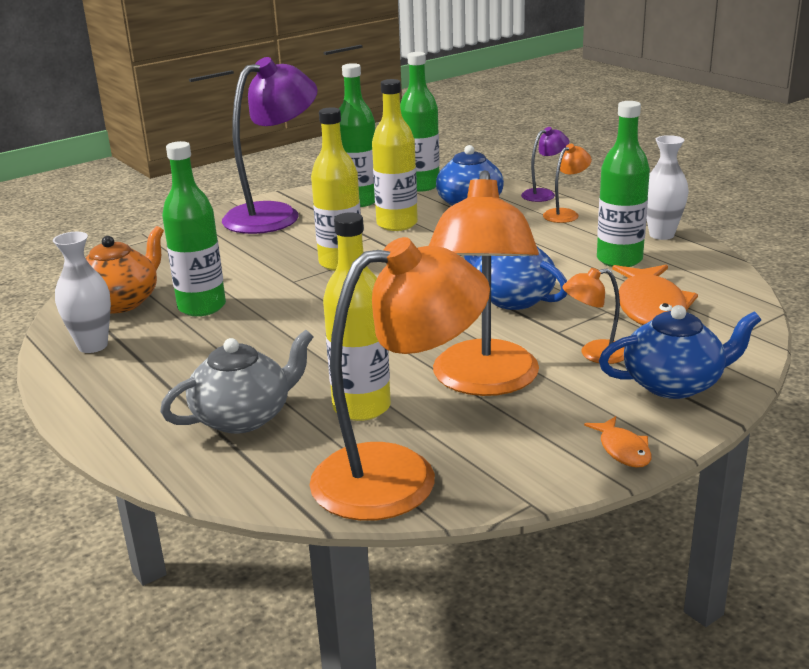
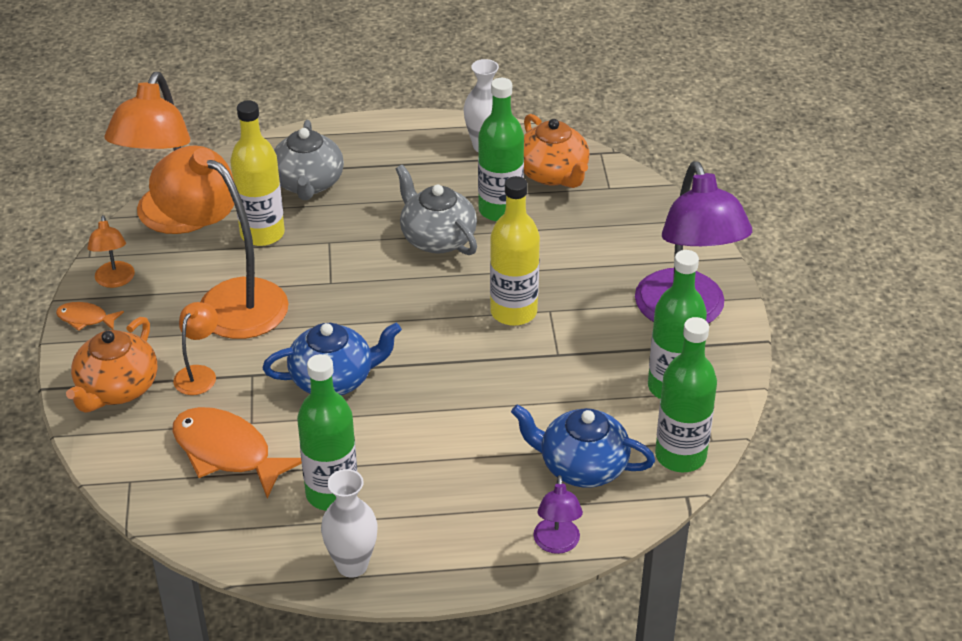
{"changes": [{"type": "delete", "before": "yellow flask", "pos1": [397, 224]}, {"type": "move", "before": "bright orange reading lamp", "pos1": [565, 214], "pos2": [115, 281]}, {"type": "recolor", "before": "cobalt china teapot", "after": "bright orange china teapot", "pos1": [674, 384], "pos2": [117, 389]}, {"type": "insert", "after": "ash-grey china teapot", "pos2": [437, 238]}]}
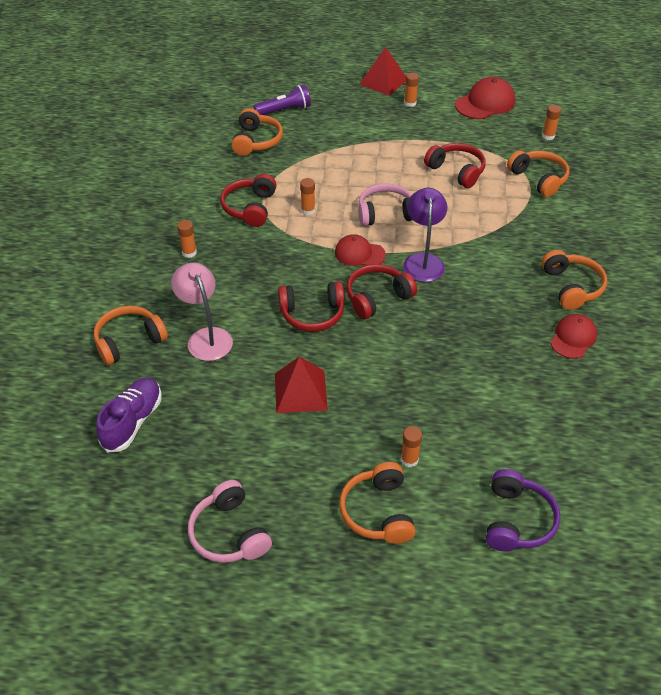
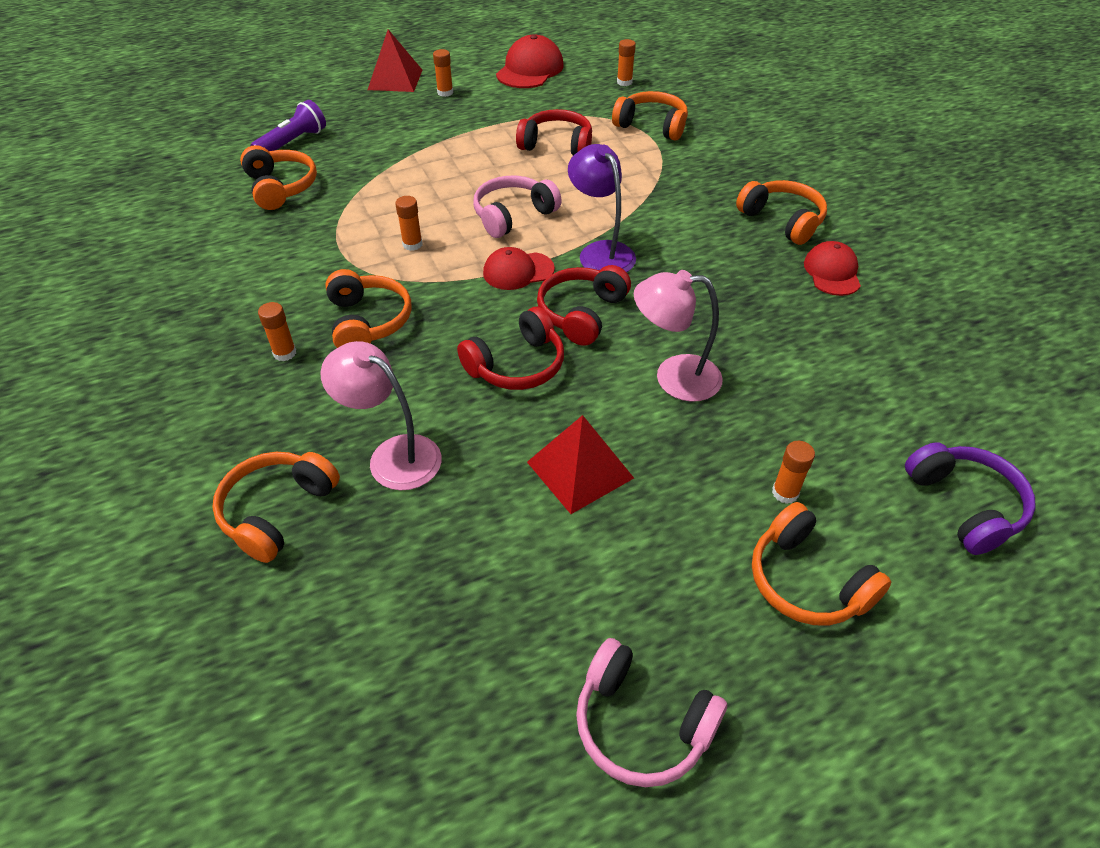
{"changes": [{"type": "delete", "before": "red over-ear headphones", "pos1": [250, 208]}, {"type": "delete", "before": "royal purple lace-up shoe", "pos1": [133, 422]}, {"type": "insert", "after": "bright orange over-ear headphones", "pos2": [368, 321]}, {"type": "insert", "after": "rosy reading lamp", "pos2": [674, 377]}]}
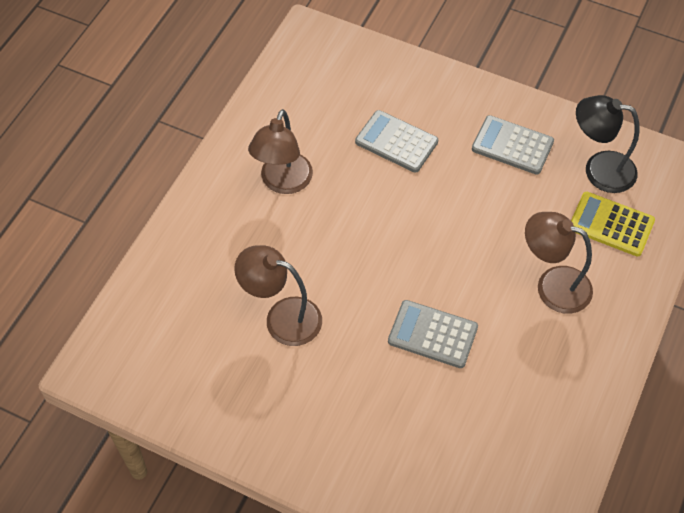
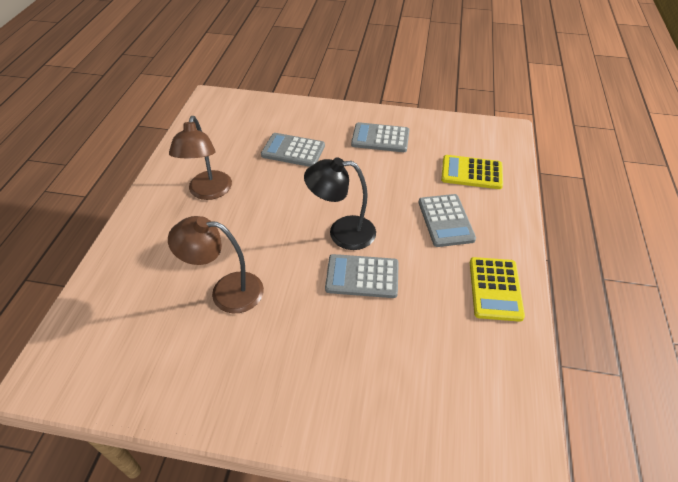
{"changes": [{"type": "move", "before": "ebony reading lamp", "pos1": [599, 169], "pos2": [342, 233]}, {"type": "replace", "before": "russet reading lamp", "after": "ash-grey adding machine", "pos1": [552, 285], "pos2": [445, 220]}, {"type": "insert", "after": "yellow adding machine", "pos2": [495, 289]}]}
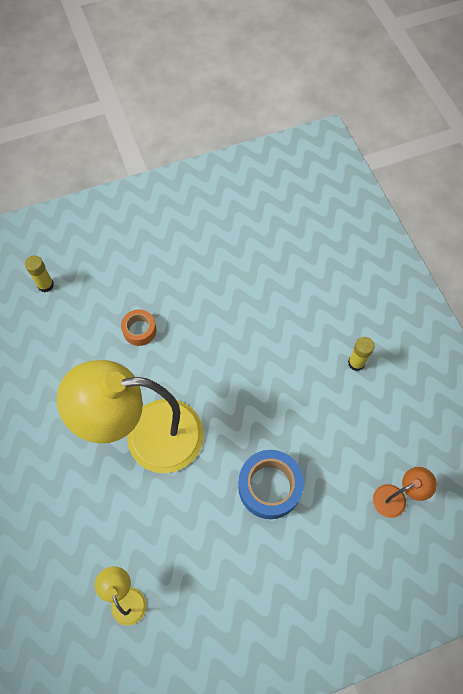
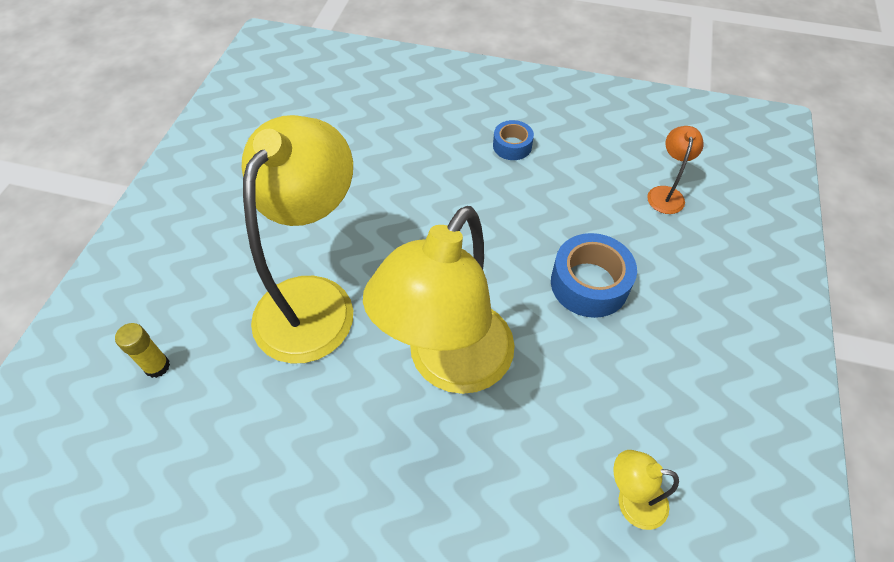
{"changes": [{"type": "replace", "before": "bright orange sticky tape", "after": "yellow reading lamp", "pos1": [139, 330], "pos2": [314, 300]}, {"type": "replace", "before": "yellow glue stick", "after": "cobalt sticky tape", "pos1": [356, 363], "pos2": [512, 146]}]}
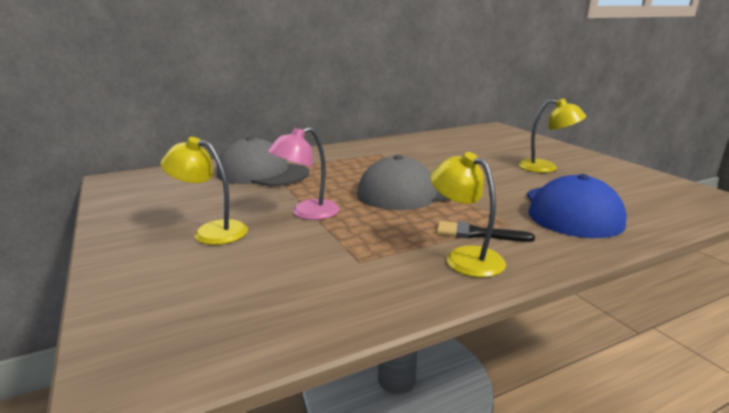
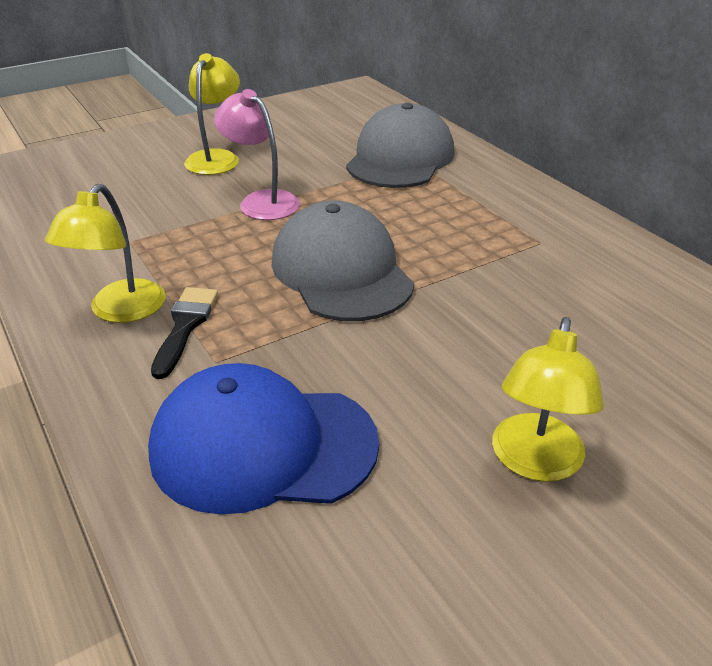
{"changes": [{"type": "rotate", "before": "yellow reading lamp", "pos1": [465, 257], "pos2": [120, 311], "turn": 150}]}
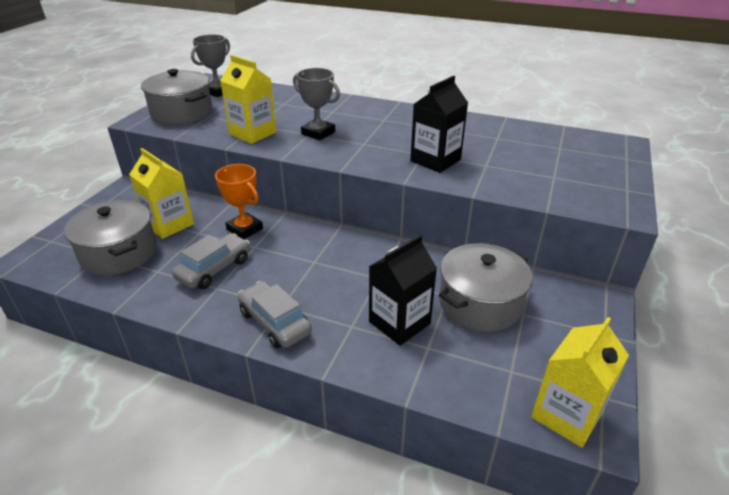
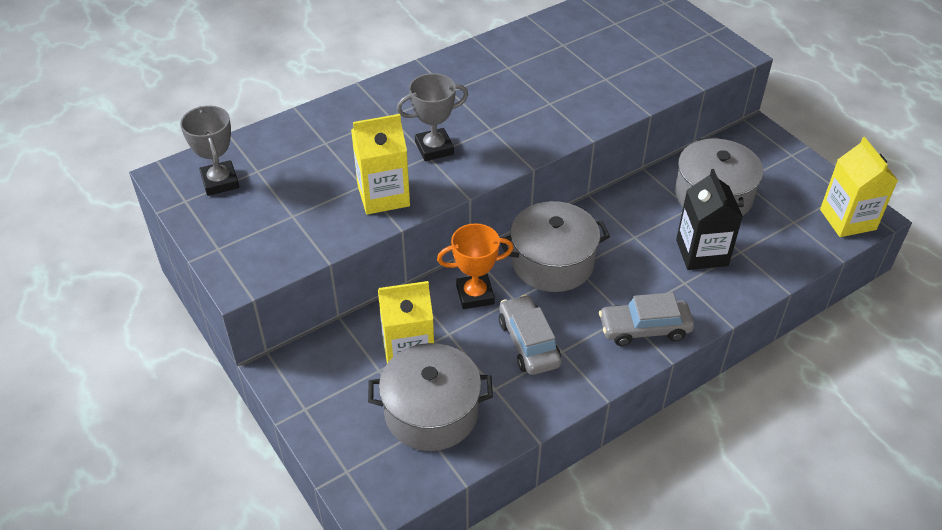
{"changes": [{"type": "move", "before": "ash-grey stockpot", "pos1": [182, 113], "pos2": [552, 262]}, {"type": "delete", "before": "ebony milk carton", "pos1": [435, 160]}]}
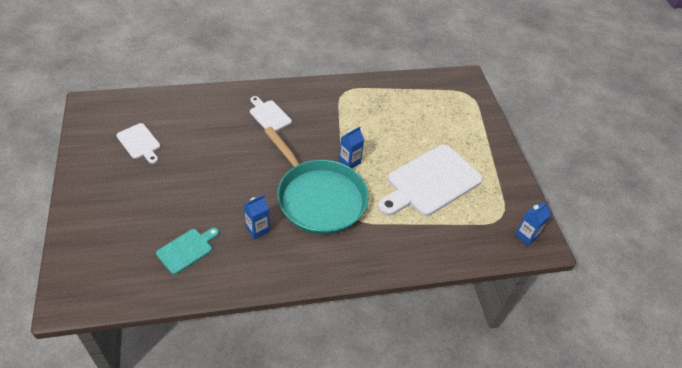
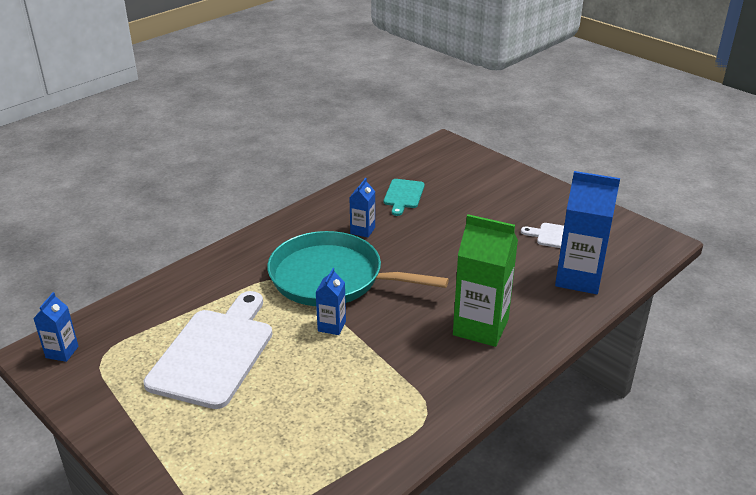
{"changes": [{"type": "replace", "before": "white bread board", "after": "green milk carton", "pos1": [269, 115], "pos2": [480, 327]}, {"type": "insert", "after": "cobalt milk carton", "pos2": [578, 278]}]}
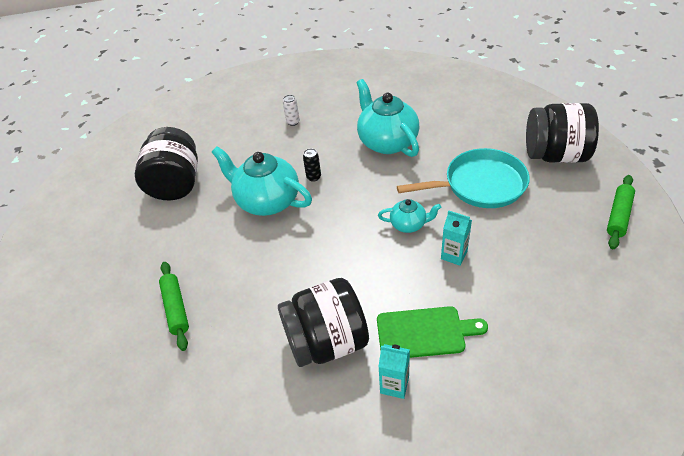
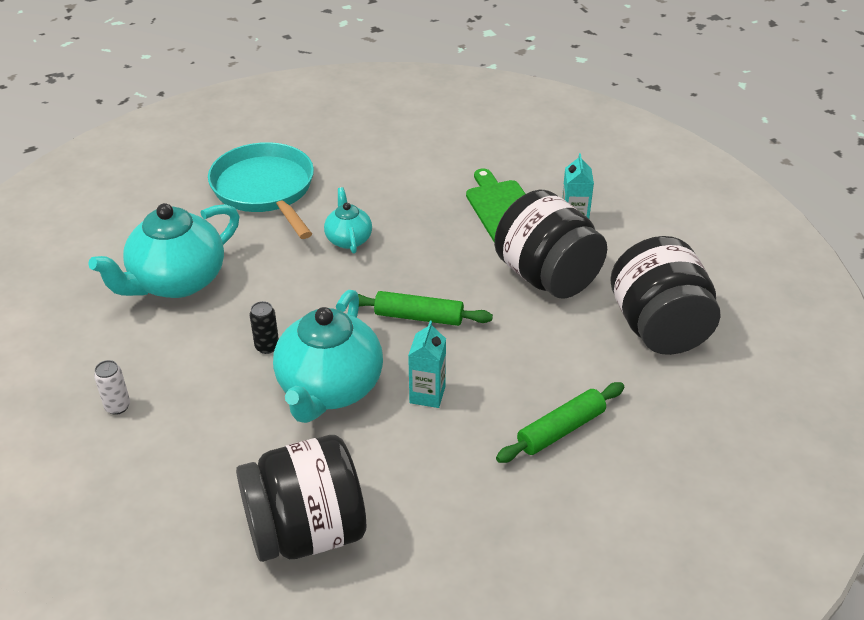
{"changes": [{"type": "move", "before": "ebony jar", "pos1": [555, 155], "pos2": [658, 328]}, {"type": "move", "before": "green dough roller", "pos1": [618, 216], "pos2": [419, 317]}, {"type": "move", "before": "teal milk carton", "pos1": [454, 255], "pos2": [427, 395]}]}
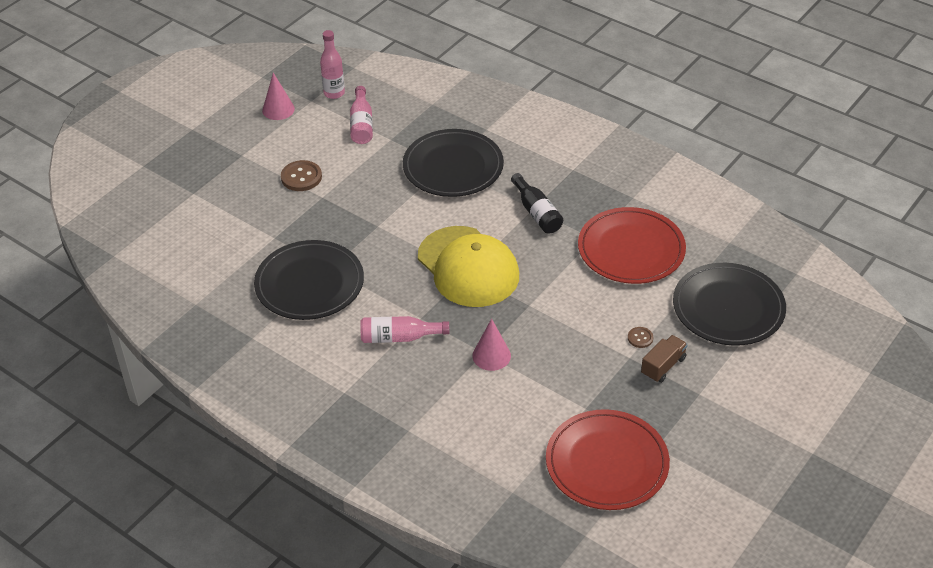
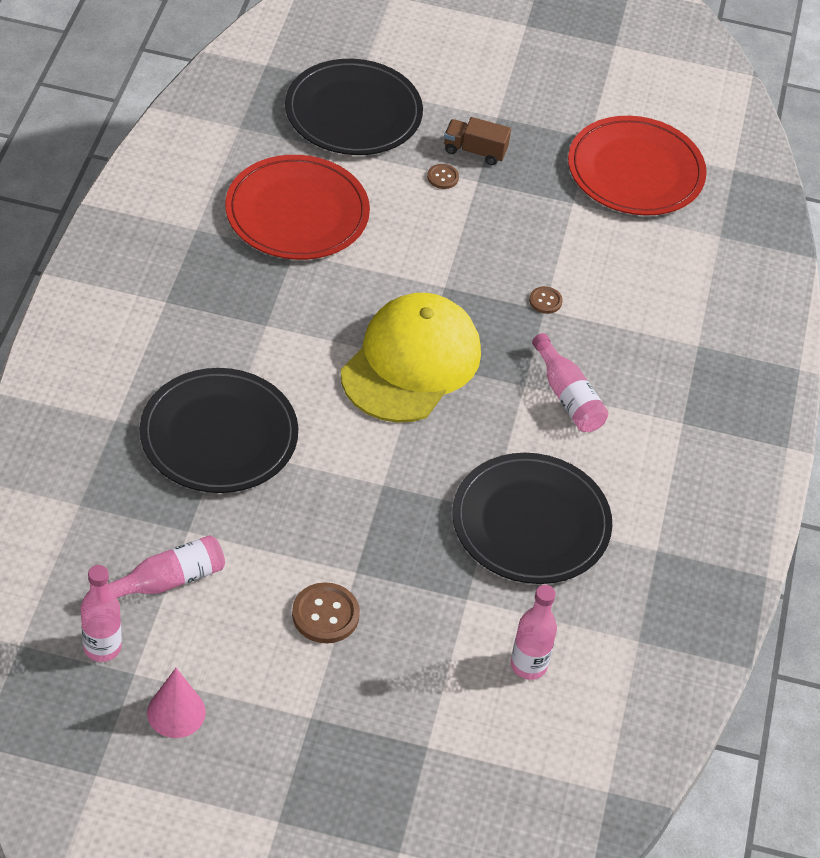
{"changes": [{"type": "delete", "before": "ebony flask", "pos1": [537, 212]}, {"type": "replace", "before": "rosy cone", "after": "russet shirt button", "pos1": [491, 355], "pos2": [545, 301]}, {"type": "insert", "after": "rosy flask", "pos2": [528, 665]}]}
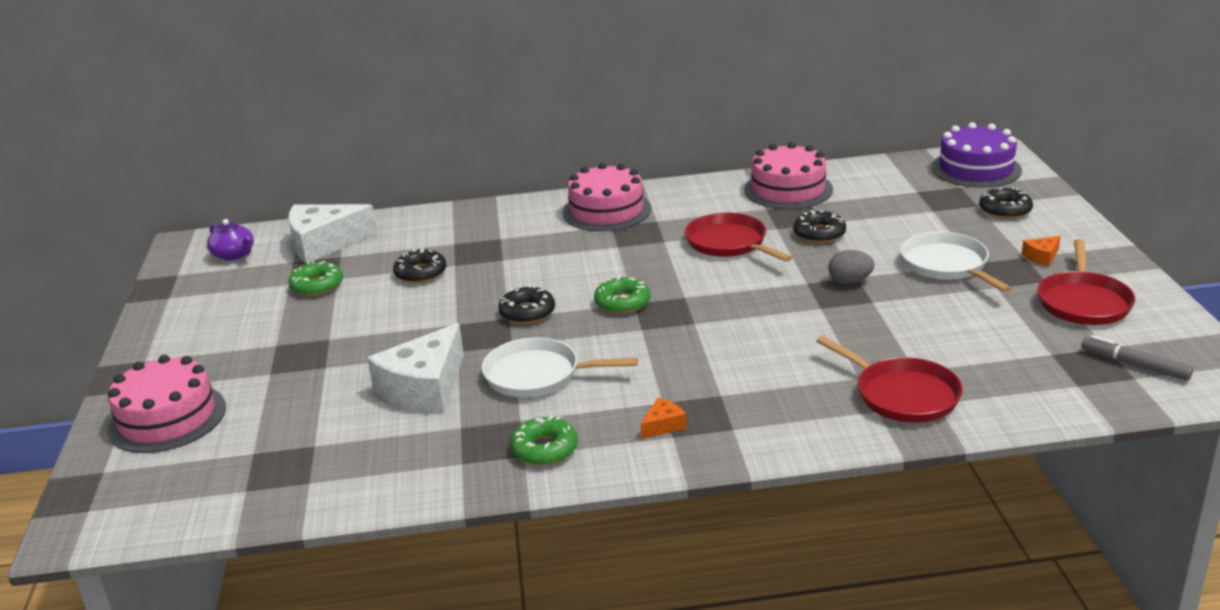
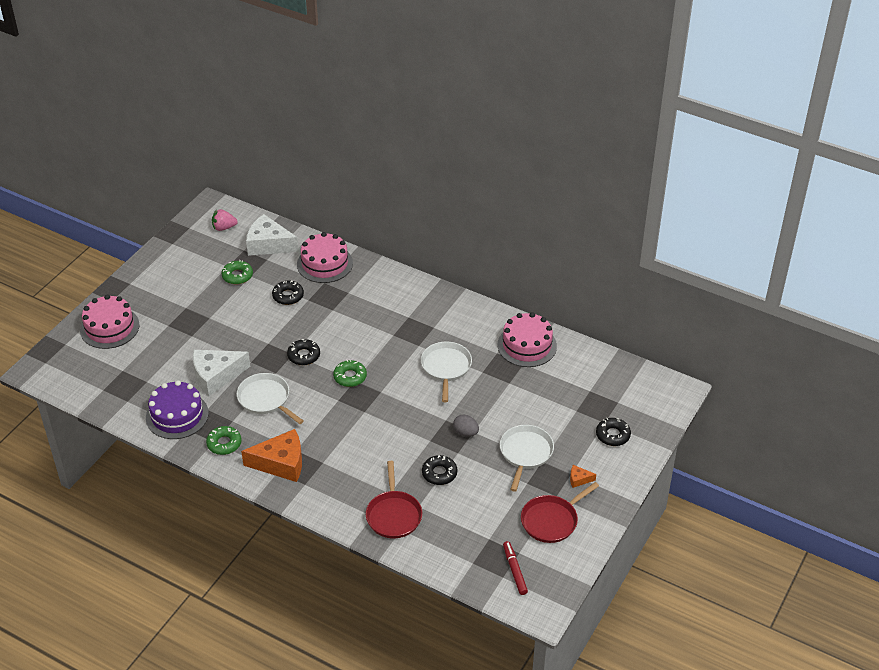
{"changes": [{"type": "move", "before": "royal purple layer cake", "pos1": [976, 169], "pos2": [177, 415]}, {"type": "move", "before": "rosy layer cake", "pos1": [606, 211], "pos2": [324, 263]}, {"type": "move", "before": "ebony glazed donut", "pos1": [819, 234], "pos2": [439, 473]}, {"type": "recolor", "before": "red pan", "after": "white pan", "pos1": [729, 243], "pos2": [446, 367]}, {"type": "replace", "before": "royal purple china teapot", "after": "rosy strawberry", "pos1": [234, 255], "pos2": [224, 227]}, {"type": "recolor", "before": "ash-grey felt pen", "after": "red felt pen", "pos1": [1134, 365], "pos2": [514, 570]}, {"type": "resize", "before": "bright orange cheese", "pos1": [663, 425], "pos2": [281, 463], "scale": 2.32}]}
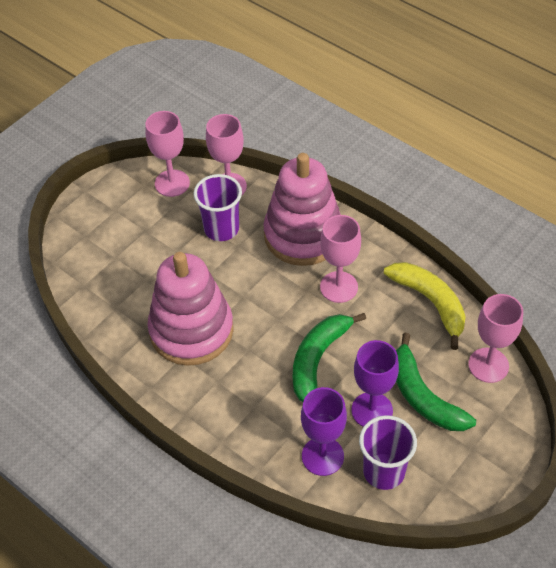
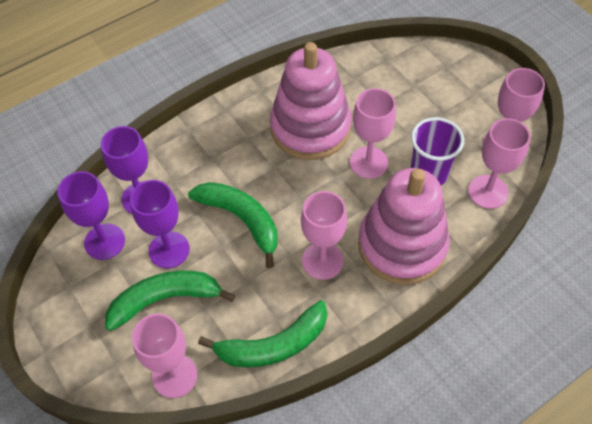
{"changes": [{"type": "recolor", "before": "yellow banana", "after": "green banana", "pos1": [430, 303], "pos2": [273, 345]}, {"type": "replace", "before": "royal purple cup", "after": "royal purple chalice", "pos1": [384, 471], "pos2": [104, 241]}, {"type": "insert", "after": "rosy chalice", "pos2": [368, 162]}]}
